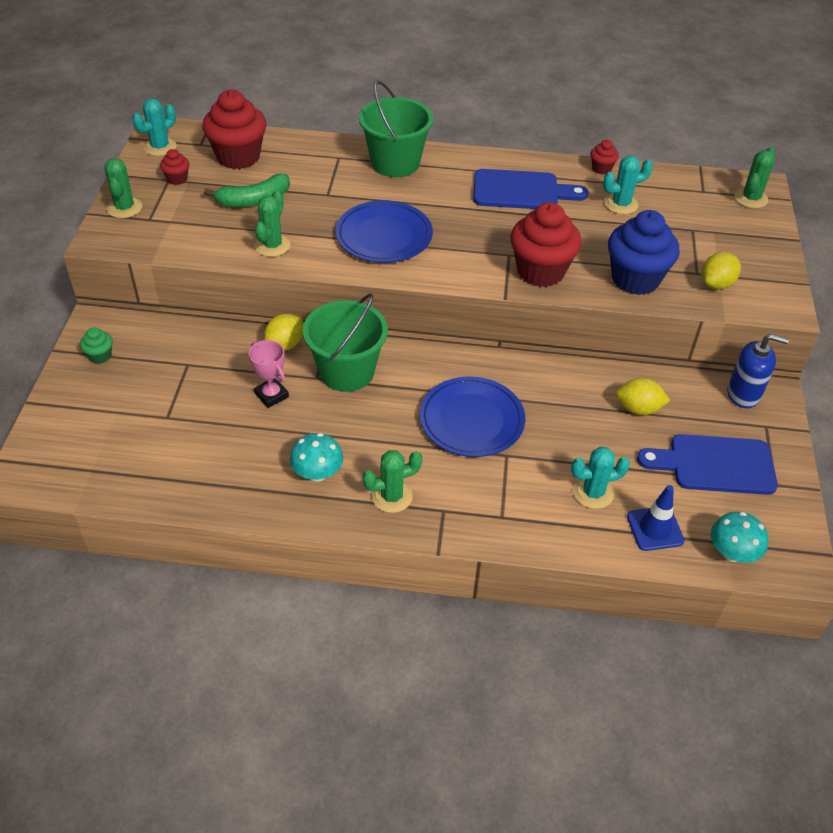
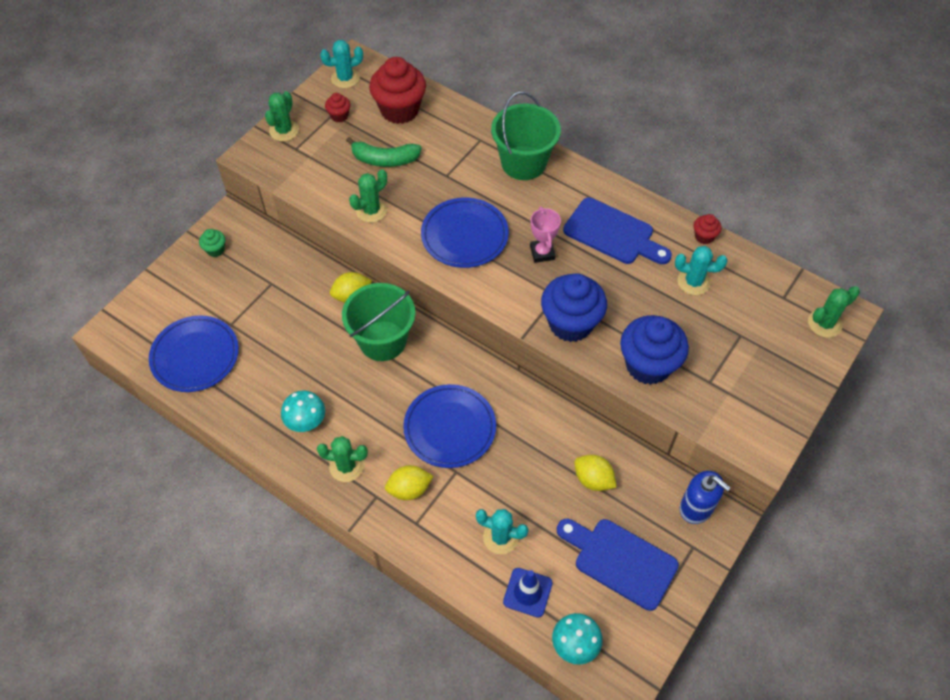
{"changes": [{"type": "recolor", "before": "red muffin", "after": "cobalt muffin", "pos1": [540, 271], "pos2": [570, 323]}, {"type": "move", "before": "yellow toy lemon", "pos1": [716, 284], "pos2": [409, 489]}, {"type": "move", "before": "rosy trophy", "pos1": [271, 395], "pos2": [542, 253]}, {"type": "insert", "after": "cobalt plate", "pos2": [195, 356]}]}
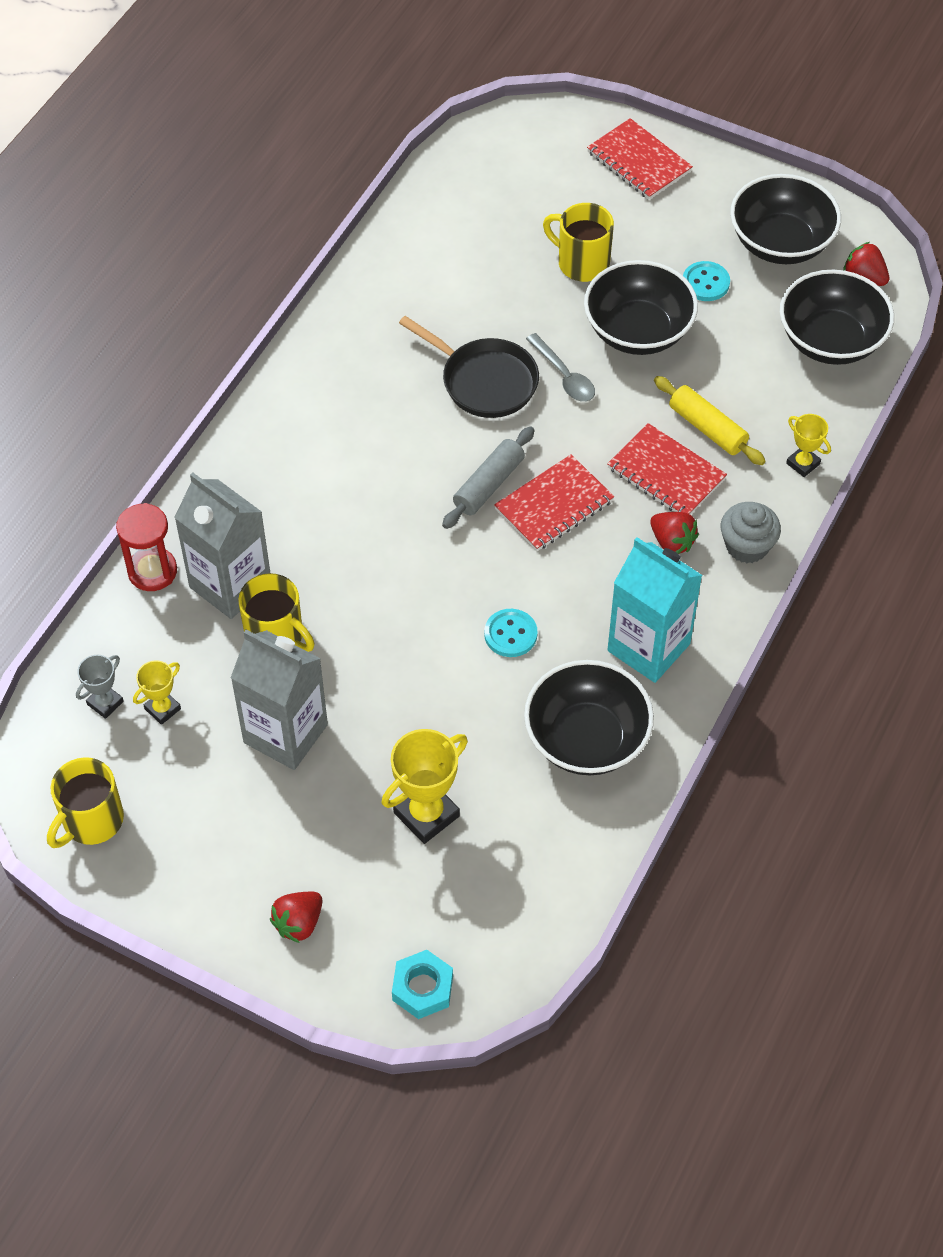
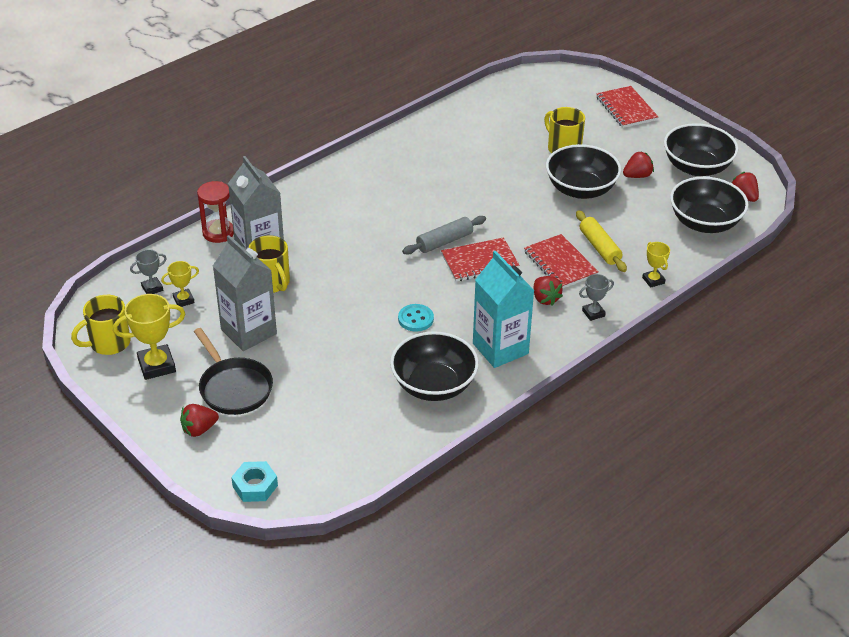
{"changes": [{"type": "replace", "before": "teal shirt button", "after": "red strawberry", "pos1": [705, 283], "pos2": [637, 176]}, {"type": "move", "before": "ebony pan", "pos1": [484, 381], "pos2": [234, 388]}, {"type": "delete", "before": "ash-grey teaspoon", "pos1": [564, 376]}, {"type": "replace", "before": "ash-grey muffin", "after": "ash-grey trophy", "pos1": [747, 546], "pos2": [593, 313]}, {"type": "move", "before": "yellow trophy", "pos1": [426, 814], "pos2": [156, 365]}]}
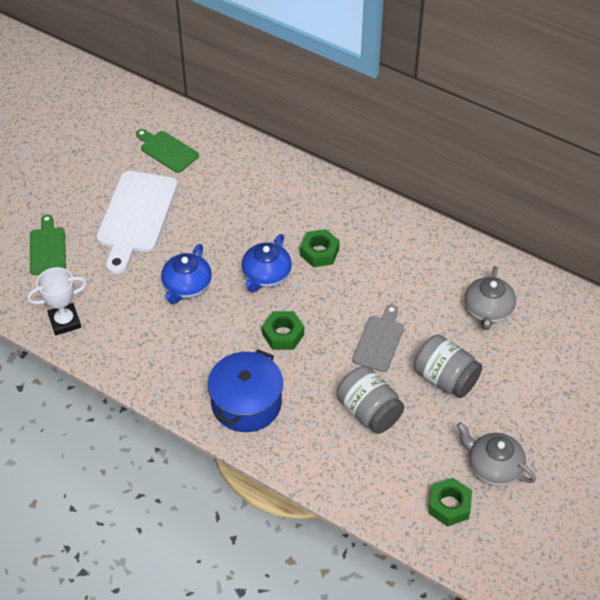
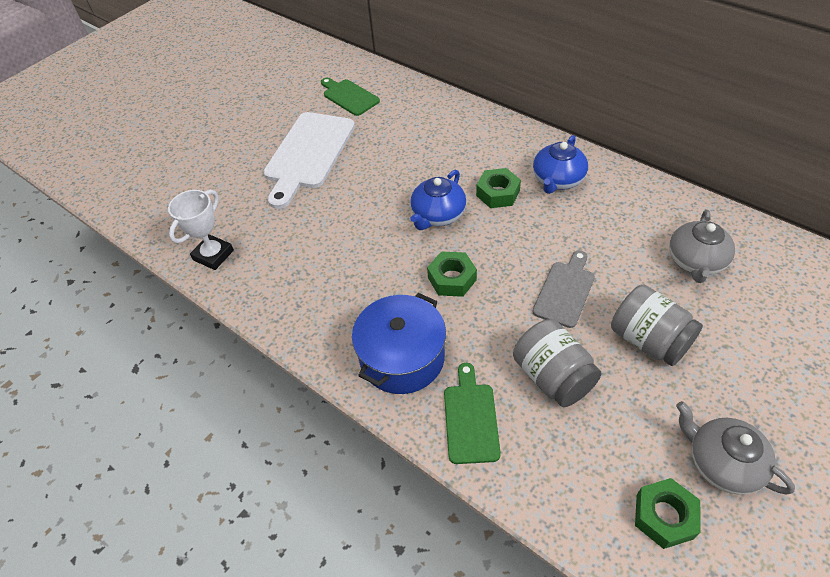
{"changes": [{"type": "move", "before": "green bread board", "pos1": [47, 248], "pos2": [470, 418]}, {"type": "move", "before": "cobalt china teapot", "pos1": [187, 286], "pos2": [557, 180]}, {"type": "rotate", "before": "white trophy", "pos1": [65, 321], "pos2": [213, 255], "turn": -45}]}
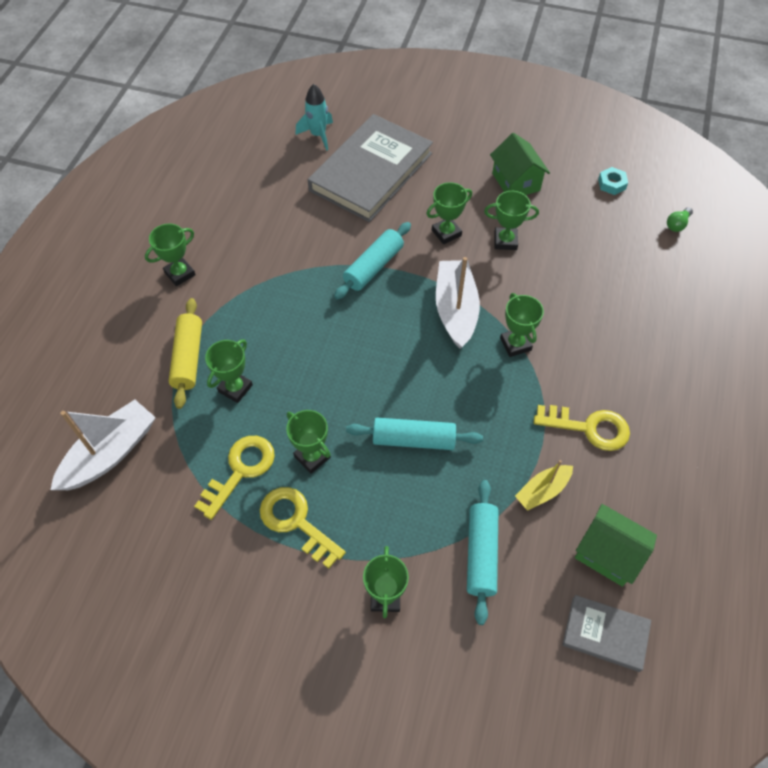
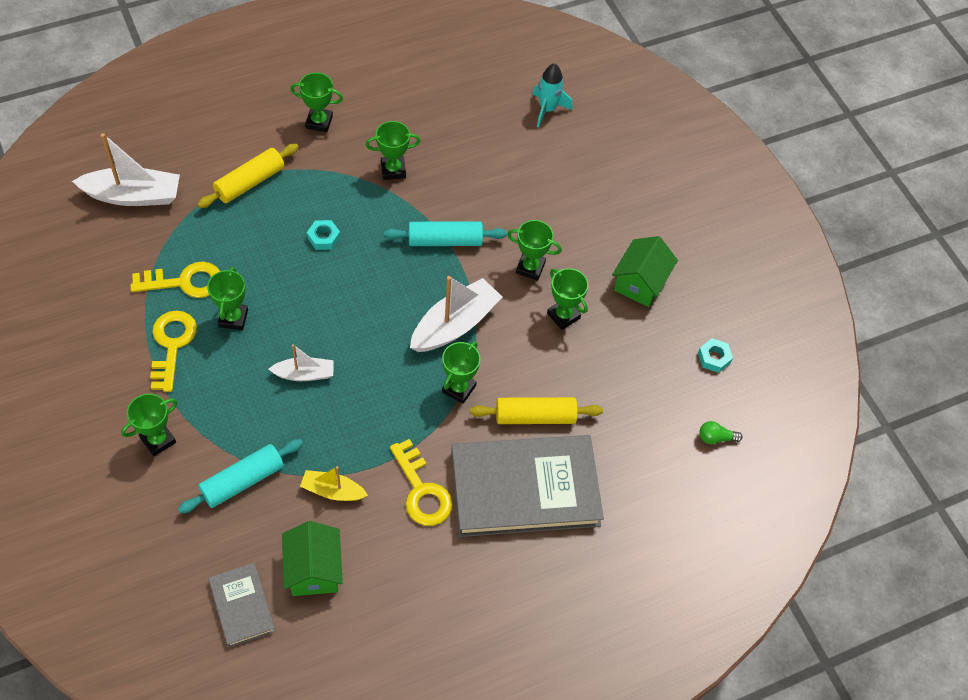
{"changes": [{"type": "move", "before": "ash-grey hardcover", "pos1": [371, 172], "pos2": [525, 488]}, {"type": "move", "before": "green trophy", "pos1": [235, 388], "pos2": [393, 170]}, {"type": "replace", "before": "teal dough roller", "after": "white toy boat", "pos1": [413, 439], "pos2": [304, 374]}, {"type": "insert", "after": "teal hex nut", "pos2": [324, 237]}, {"type": "insert", "after": "yellow dough roller", "pos2": [535, 416]}]}
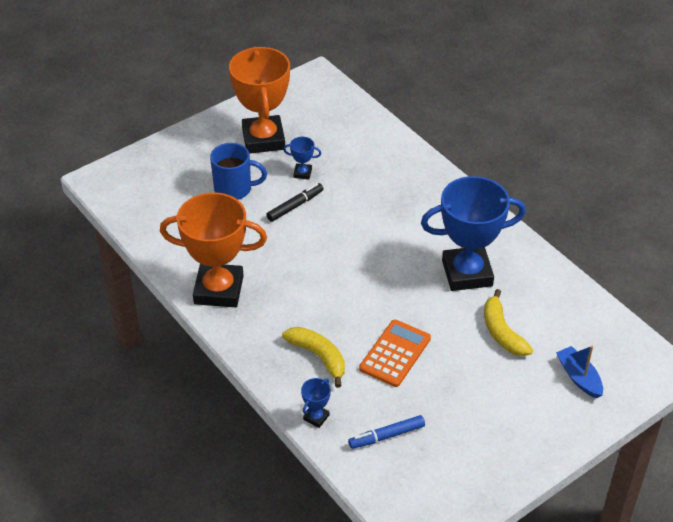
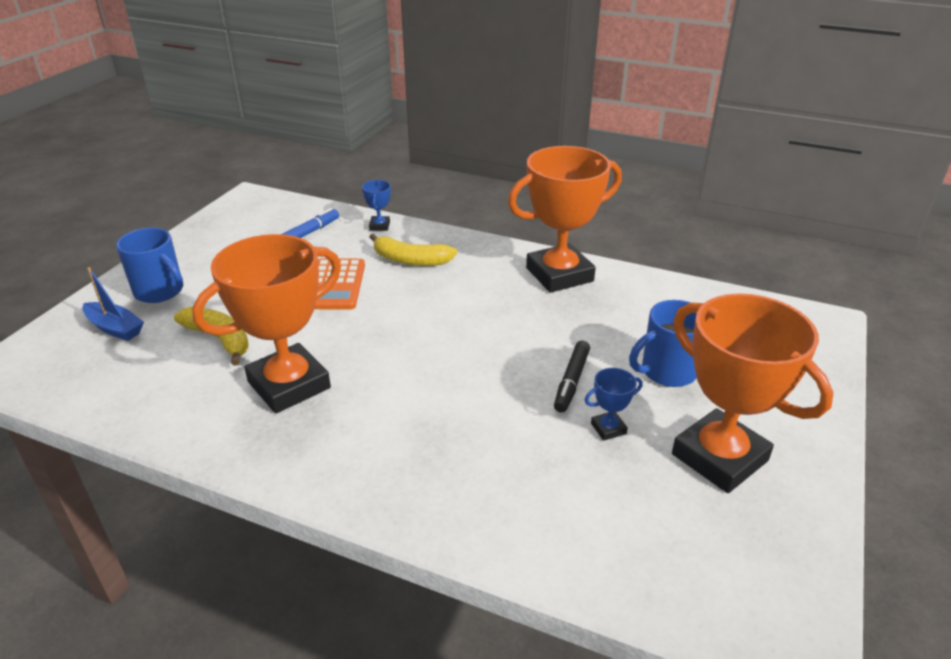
{"changes": [{"type": "recolor", "before": "cobalt trophy", "after": "bright orange trophy", "pos1": [467, 273], "pos2": [289, 385]}, {"type": "insert", "after": "cobalt coffee mug", "pos2": [160, 292]}]}
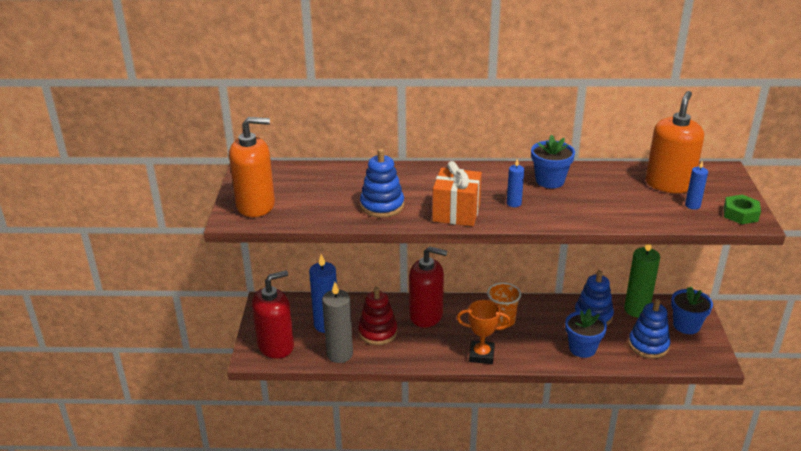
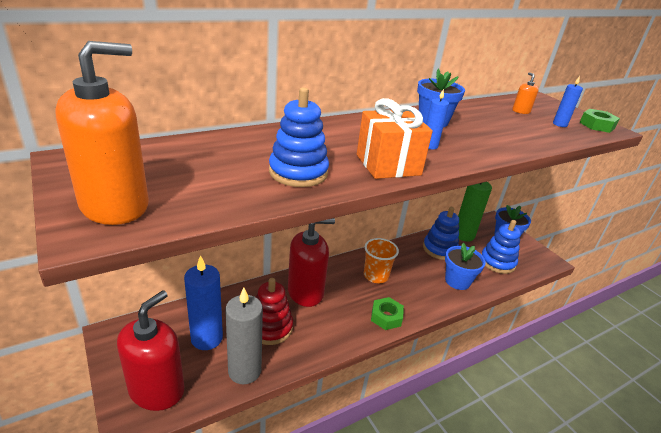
{"changes": [{"type": "resize", "before": "bright orange soap dispenser", "pos1": [669, 184], "pos2": [521, 111], "scale": 0.42}, {"type": "replace", "before": "bright orange trophy", "after": "green hex nut", "pos1": [481, 355], "pos2": [386, 317]}]}
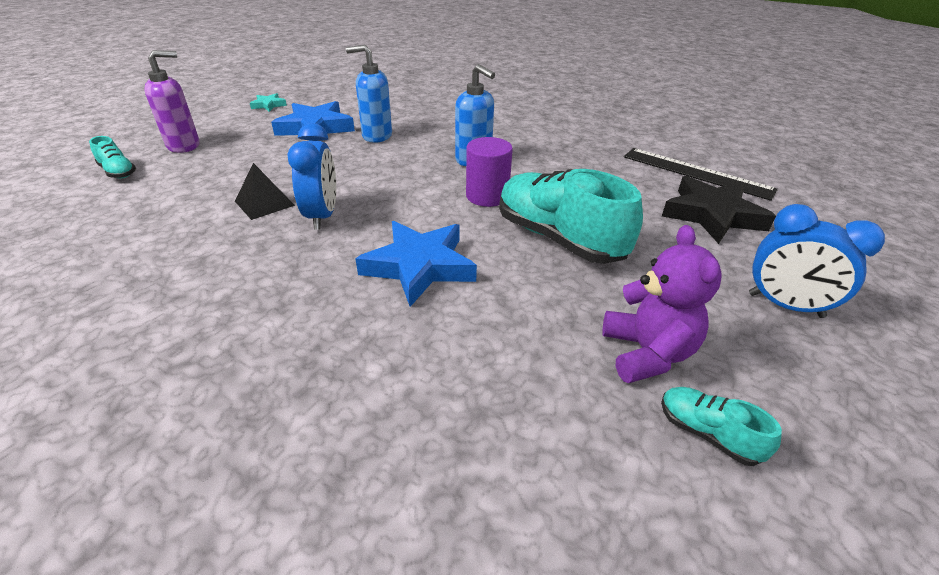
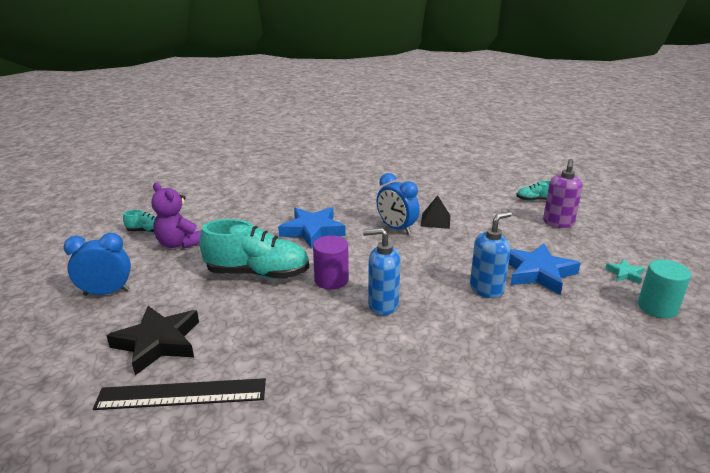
{"changes": [{"type": "insert", "after": "teal cylinder", "pos2": [657, 307]}]}
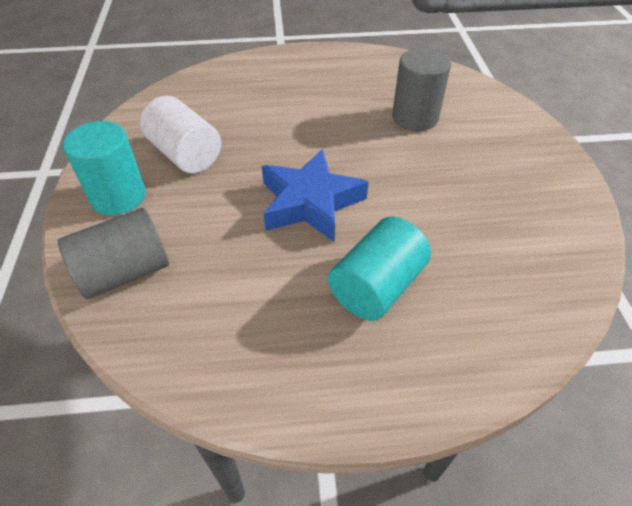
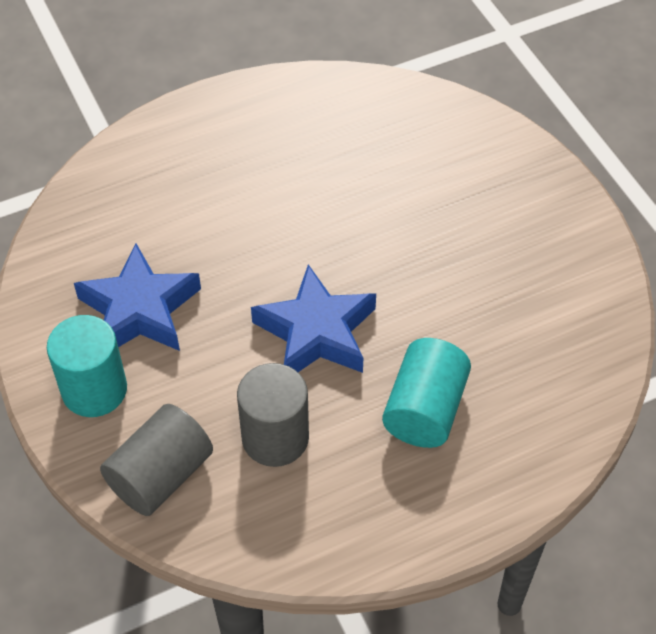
{"changes": [{"type": "move", "before": "ash-grey cylinder", "pos1": [415, 117], "pos2": [275, 438]}, {"type": "replace", "before": "white cylinder", "after": "cobalt star", "pos1": [185, 154], "pos2": [139, 310]}]}
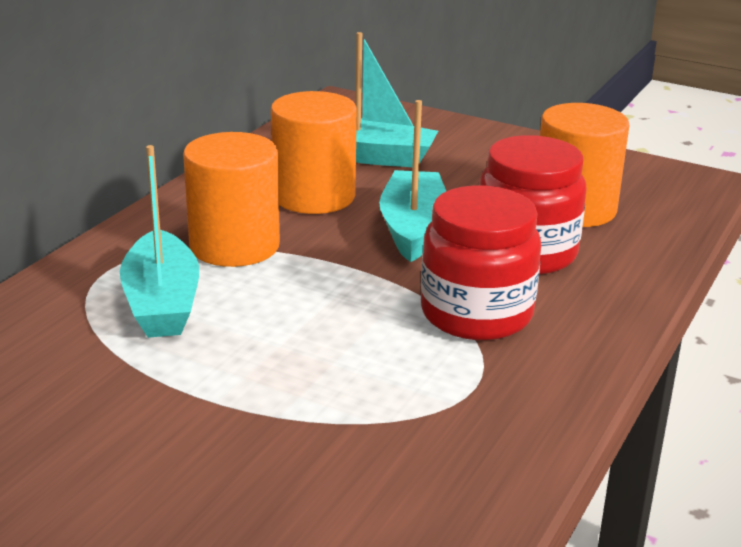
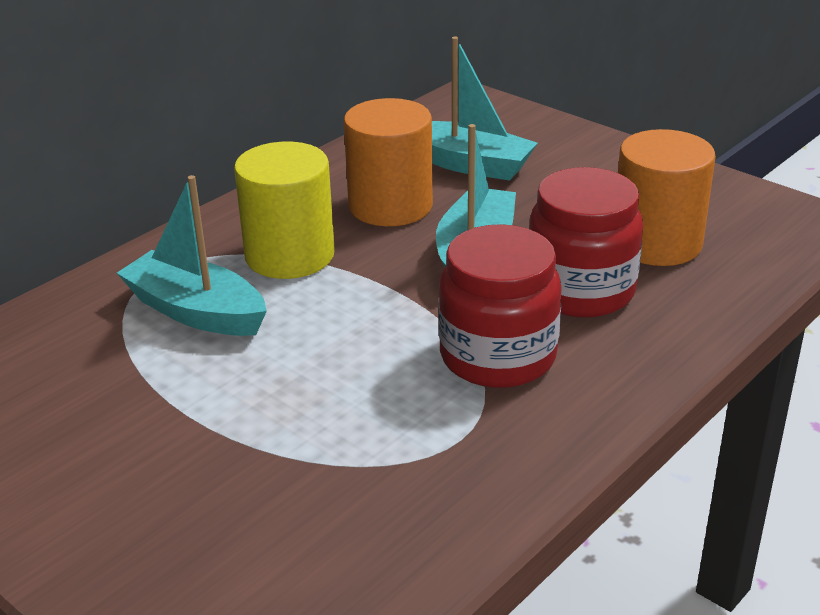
{"changes": [{"type": "recolor", "before": "bright orange cylinder", "after": "yellow cylinder", "pos1": [234, 246], "pos2": [289, 255]}, {"type": "rotate", "before": "teal toy boat", "pos1": [162, 303], "pos2": [196, 311], "turn": 120}]}
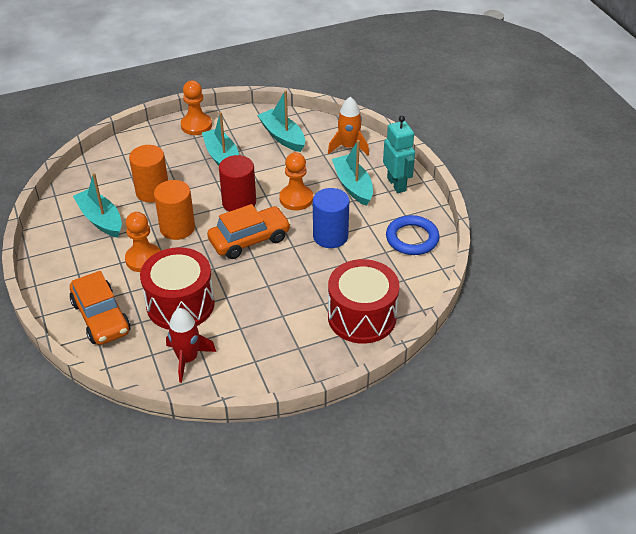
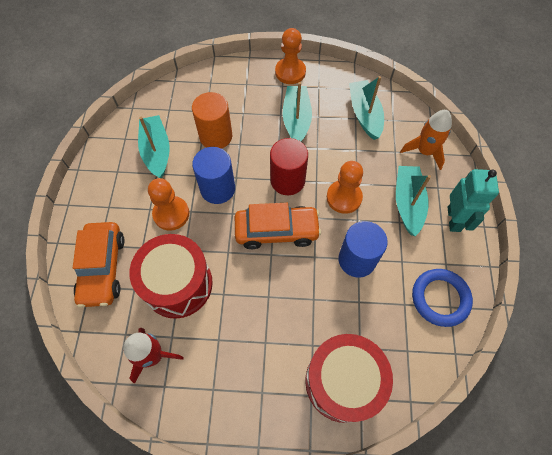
{"changes": [{"type": "recolor", "before": "bright orange cylinder", "after": "cobalt cylinder", "pos1": [177, 228], "pos2": [217, 189]}]}
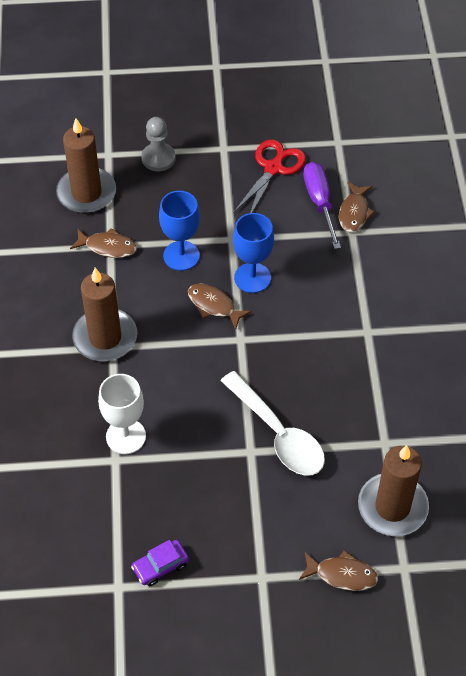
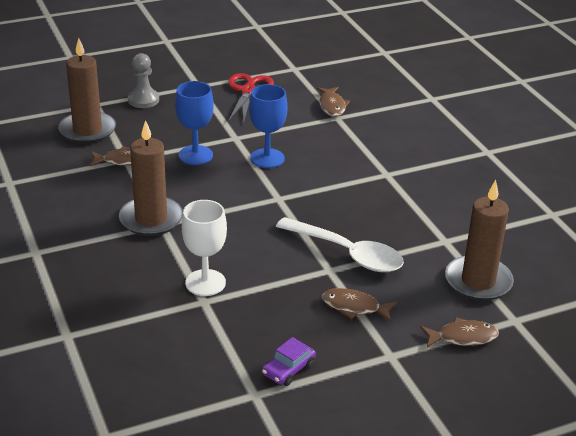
{"changes": [{"type": "delete", "before": "royal purple flat screwdriver", "pos1": [319, 202]}, {"type": "move", "before": "russet fish figure", "pos1": [214, 305], "pos2": [354, 307]}]}
